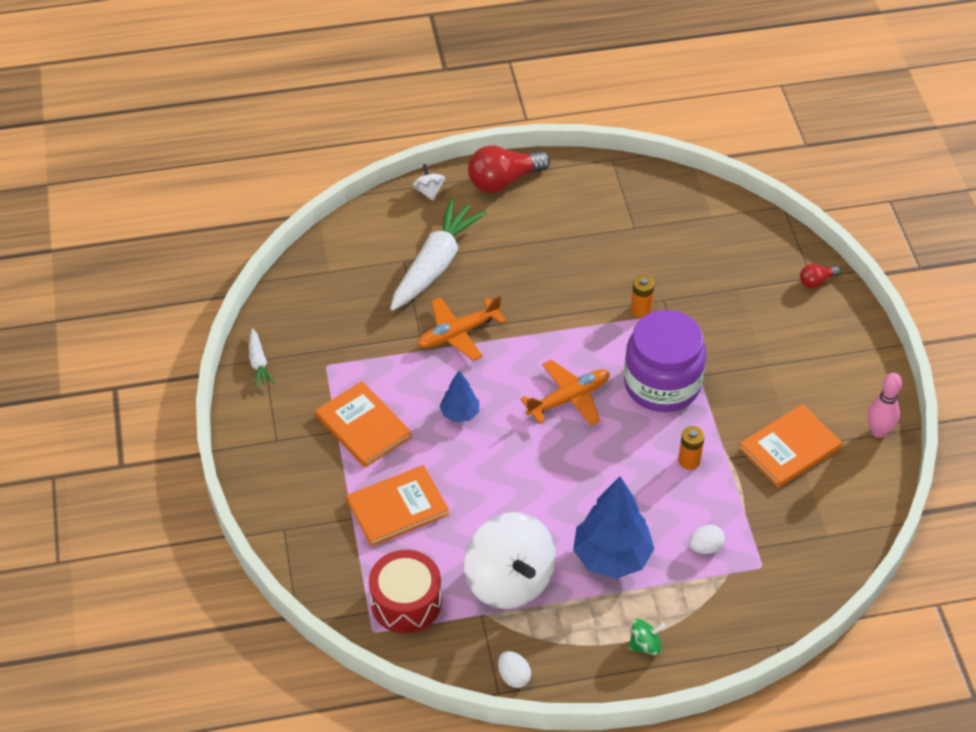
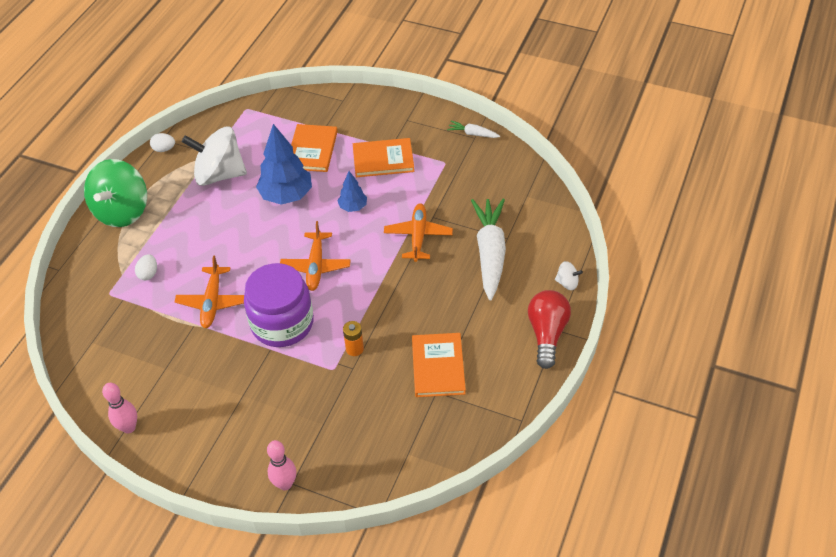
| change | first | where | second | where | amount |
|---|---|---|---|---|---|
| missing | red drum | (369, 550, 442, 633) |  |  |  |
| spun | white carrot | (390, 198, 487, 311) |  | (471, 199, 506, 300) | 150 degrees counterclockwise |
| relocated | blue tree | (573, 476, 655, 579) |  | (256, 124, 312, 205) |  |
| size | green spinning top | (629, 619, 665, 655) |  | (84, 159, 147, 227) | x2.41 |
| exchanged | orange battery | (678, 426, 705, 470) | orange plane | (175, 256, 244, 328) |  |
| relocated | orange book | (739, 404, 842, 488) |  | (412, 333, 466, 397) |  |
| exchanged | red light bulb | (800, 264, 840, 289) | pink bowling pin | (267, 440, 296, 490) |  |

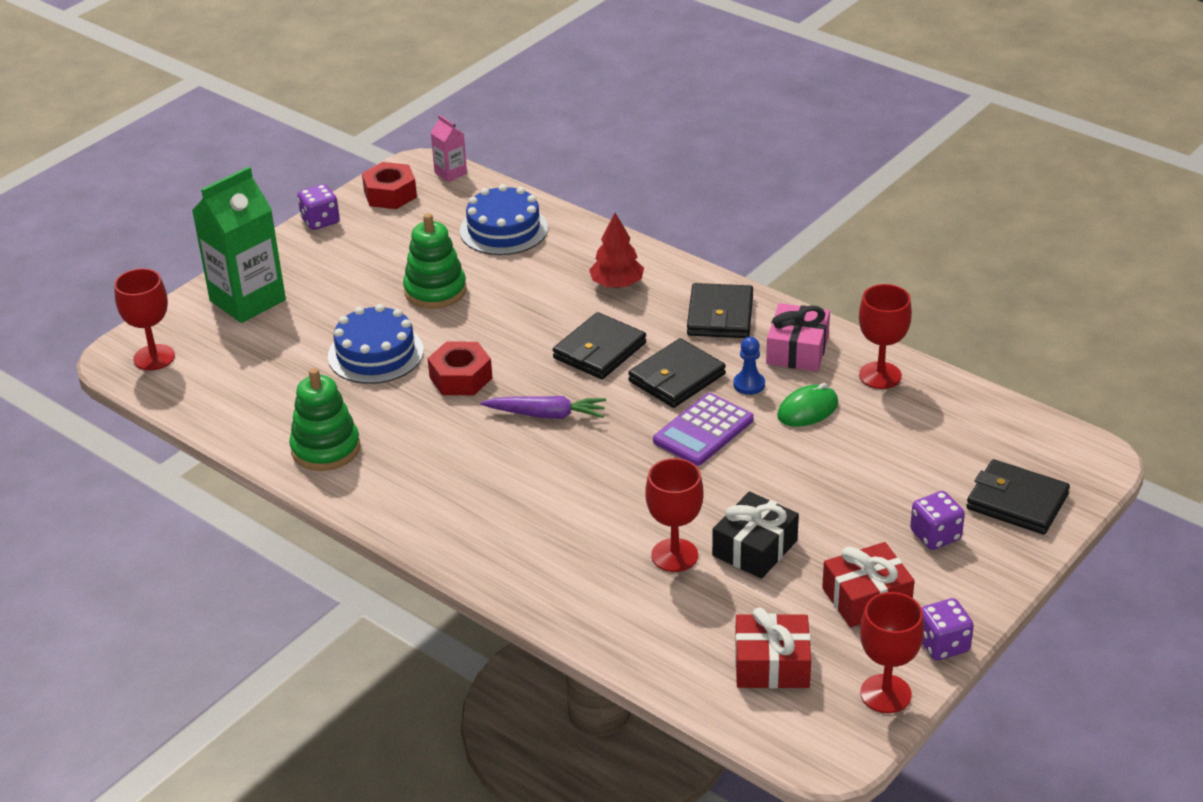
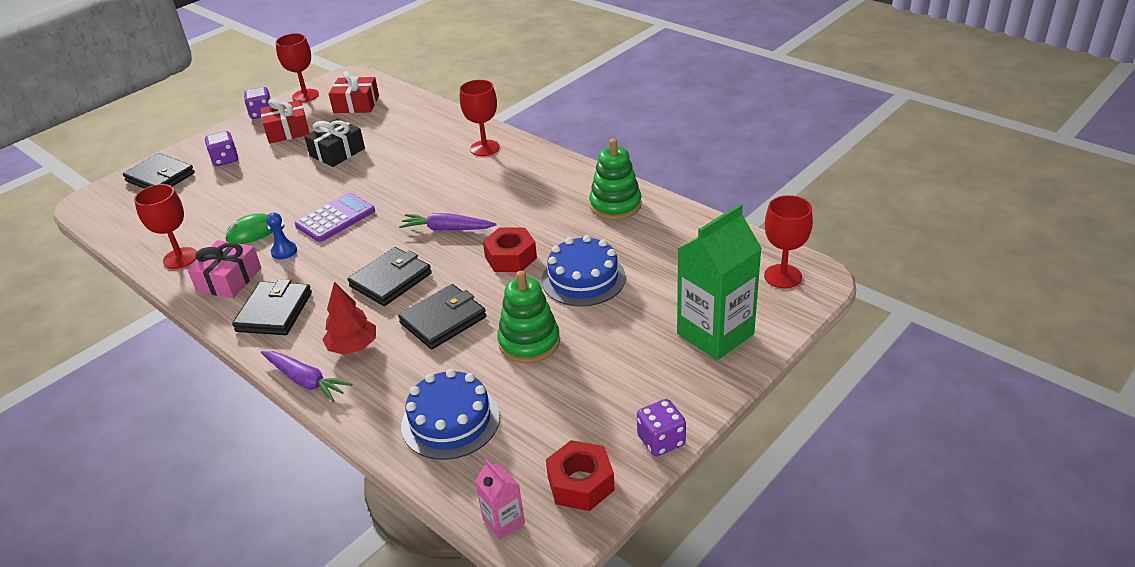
| change | first | where | second | where | amount |
|---|---|---|---|---|---|
| relocated | black wallet | (628, 338, 726, 408) |  | (398, 284, 486, 349) |  |
| relocated | red goblet | (646, 458, 704, 572) |  | (460, 80, 500, 156) |  |
| appeared |  |  | purple carrot | (261, 351, 352, 402) |  |

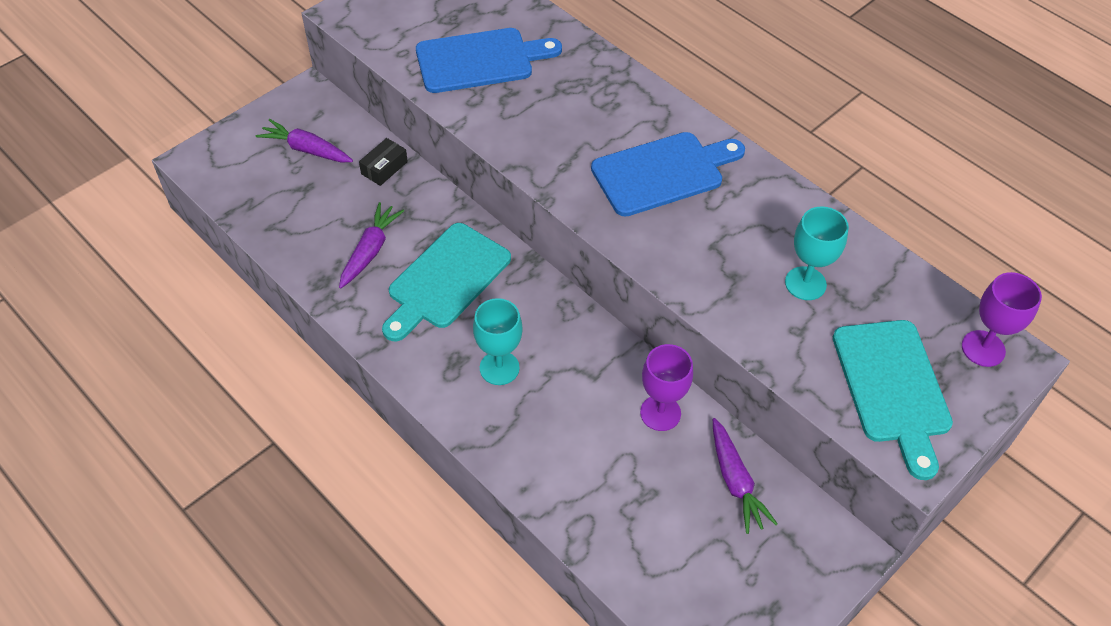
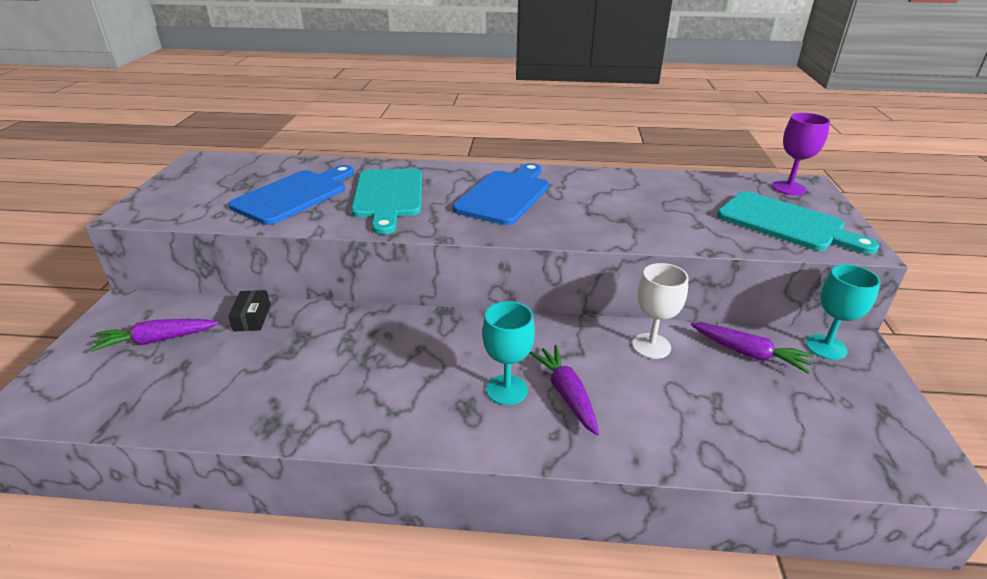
| change | first | where | second | where | amount |
|---|---|---|---|---|---|
| relocated | purple carrot | (339, 202, 404, 288) |  | (529, 345, 599, 436) |  |
| relocated | turquoise cutting board | (382, 223, 511, 341) |  | (351, 168, 422, 234) |  |
| colour | purple goblet | (640, 344, 693, 431) | white goblet | (632, 263, 688, 359) |  |
| relocated | turquoise goblet | (785, 206, 849, 300) |  | (806, 264, 880, 360) |  |

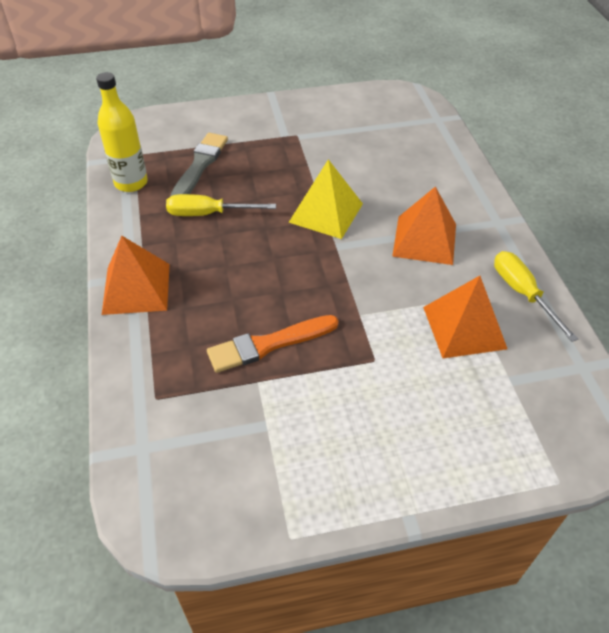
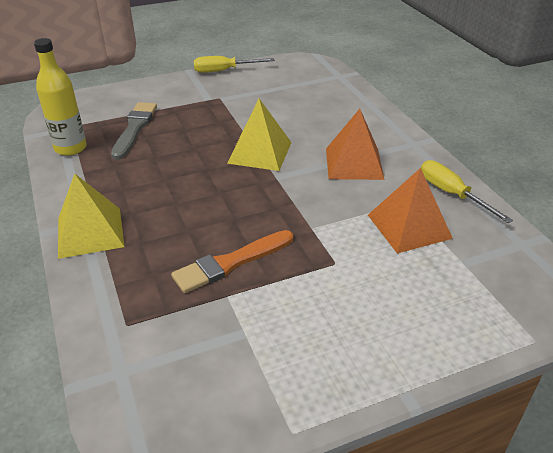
| change | first | where | second | where | amount |
|---|---|---|---|---|---|
| colour | orange pyramid | (102, 236, 170, 315) | yellow pyramid | (58, 173, 125, 259) |  |
| relocated | yellow screwdriver | (166, 194, 276, 216) |  | (194, 56, 275, 73) |  |

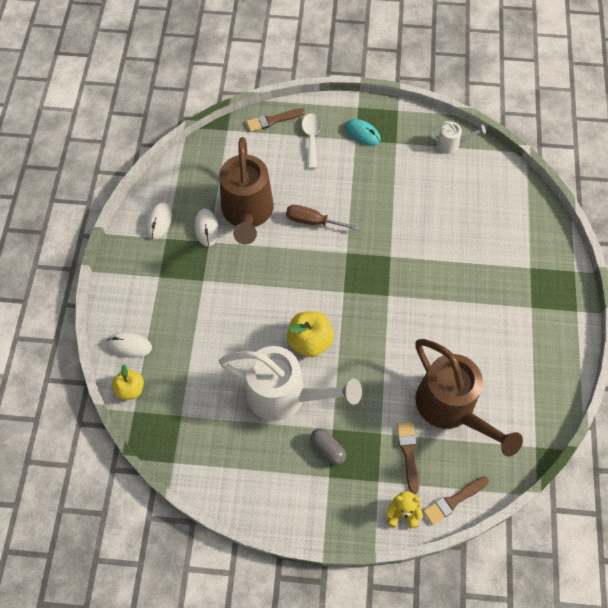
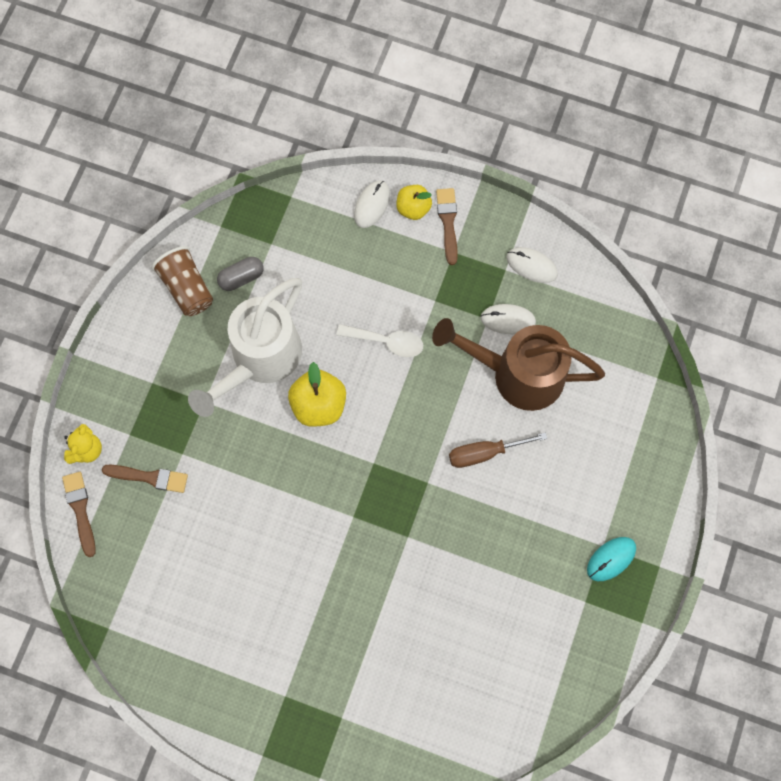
| change | first | where | second | where | amount |
|---|---|---|---|---|---|
| relocated | yellow apple | (112, 364, 144, 400) |  | (396, 185, 432, 220) |  |
| relocated | brown brush | (246, 108, 305, 132) |  | (436, 188, 458, 265) |  |
| spun | brown screwdriver | (286, 205, 360, 231) |  | (449, 433, 547, 468) | 135 degrees counterclockwise |
| relocated | white spoon | (302, 113, 321, 169) |  | (337, 324, 423, 358) |  |
| relocated | grey capsule | (310, 429, 346, 465) |  | (217, 257, 263, 291) |  |
| missing | brown watering can | (415, 339, 523, 456) |  |  |  |
| missing | white watering can | (428, 121, 486, 154) |  |  |  |
| appeared |  |  | brown cup | (152, 246, 213, 316) |  |

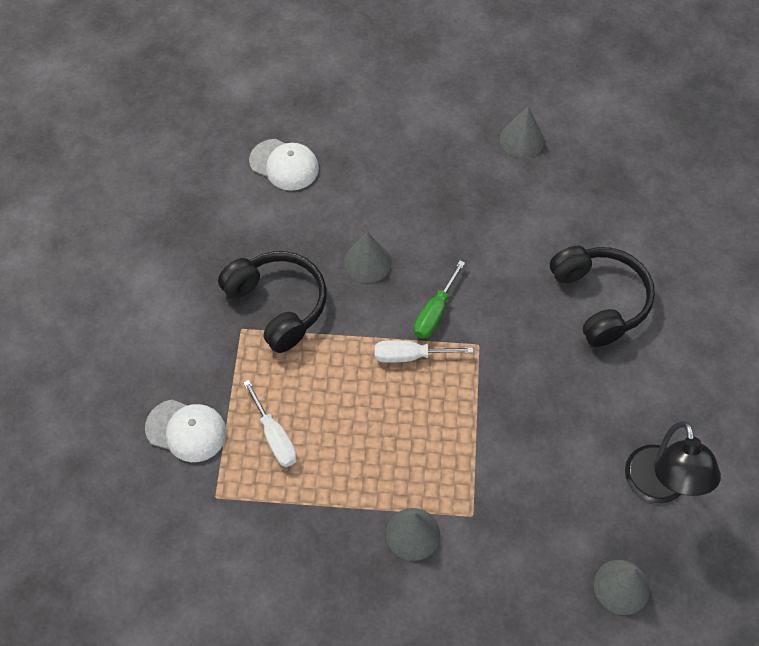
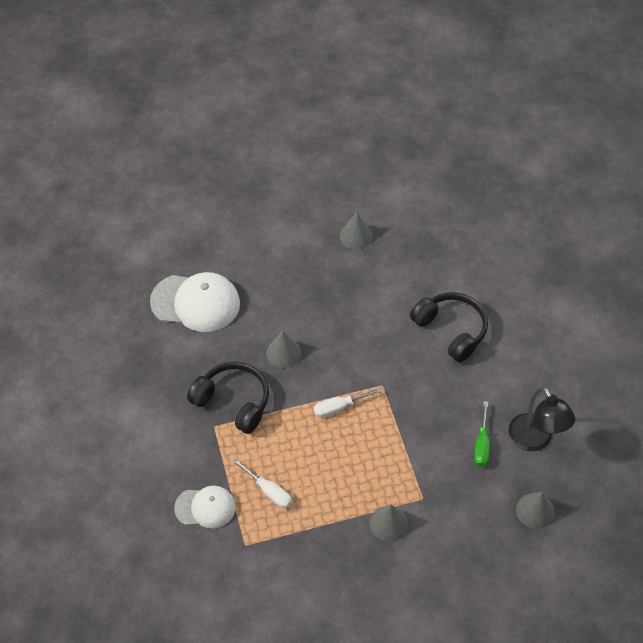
| change | first | where | second | where | amount |
|---|---|---|---|---|---|
| size | white cap | (249, 139, 319, 191) |  | (150, 272, 240, 332) | x1.65 |
| relocated | green screwdriver | (414, 260, 465, 339) |  | (474, 401, 490, 467) |  |

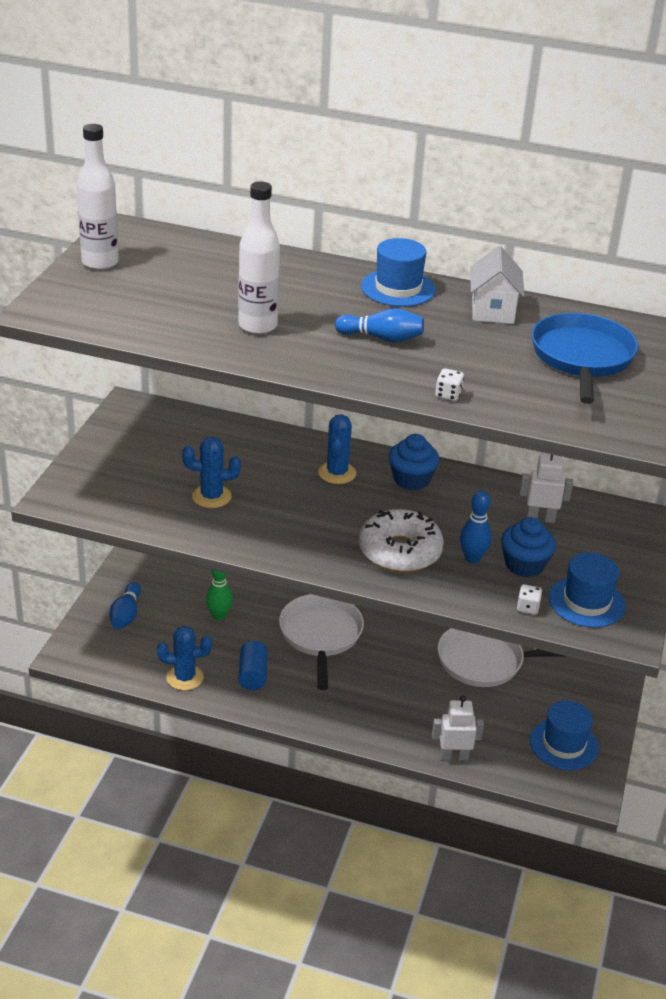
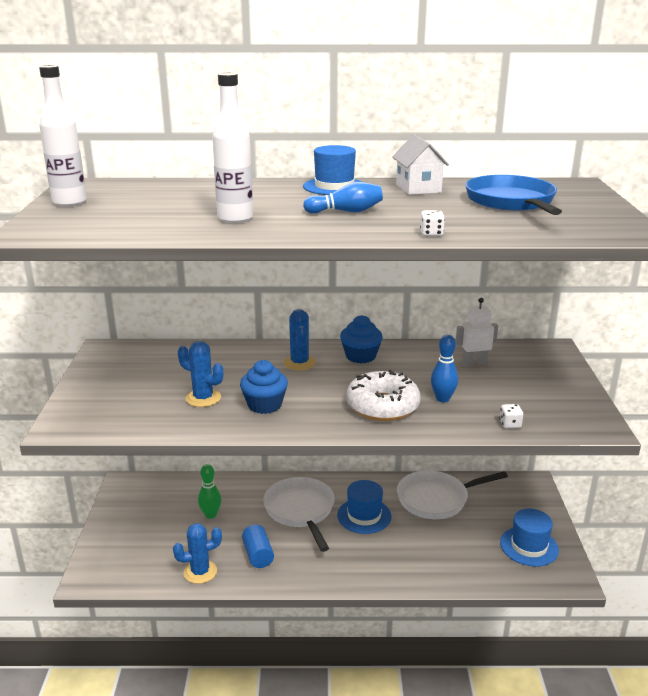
| change | first | where | second | where | amount |
|---|---|---|---|---|---|
| missing | blue bowling pin | (109, 582, 141, 629) |  |  |  |
| spun | blue cactus | (182, 437, 241, 508) |  | (178, 341, 223, 407) | 45 degrees clockwise |
| missing | white robot | (432, 696, 484, 761) |  |  |  |
| relocated | blue cupcake | (501, 517, 556, 578) |  | (240, 360, 288, 414) |  |
| relocated | blue hat | (549, 552, 625, 628) |  | (337, 480, 392, 534) |  |

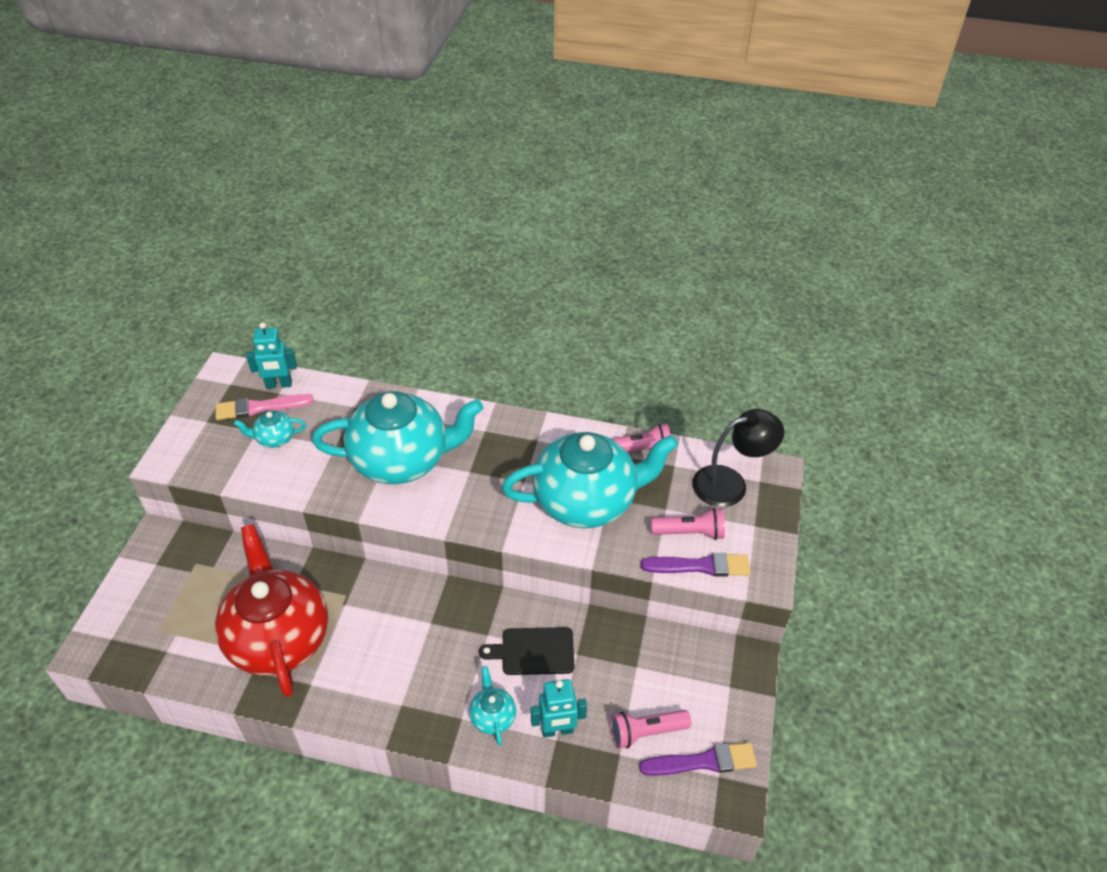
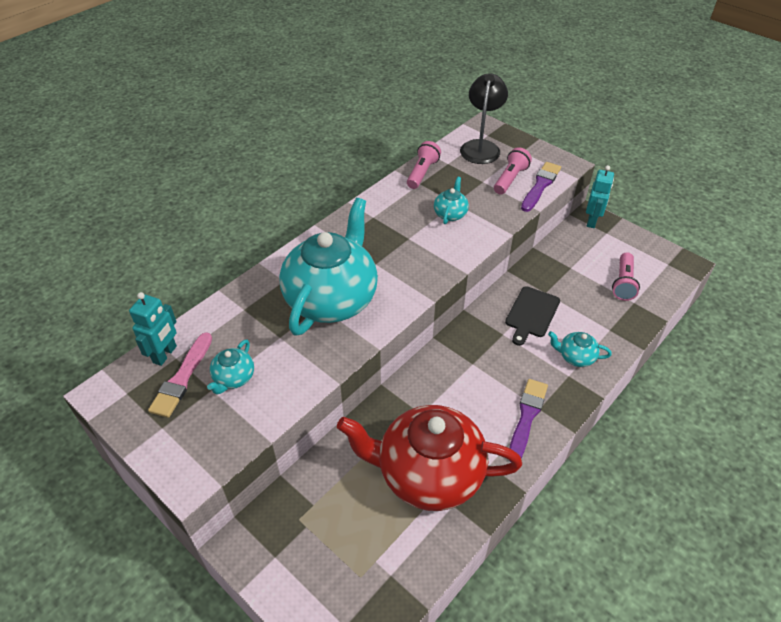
| change | first | where | second | where | amount |
|---|---|---|---|---|---|
| size | turquoise teapot | (502, 432, 678, 528) |  | (434, 177, 469, 224) | x0.41 |
| relocated | turquoise robot | (531, 679, 587, 738) |  | (586, 165, 614, 228) |  |
| relocated | purple brush | (639, 743, 757, 776) |  | (509, 379, 548, 462) |  |

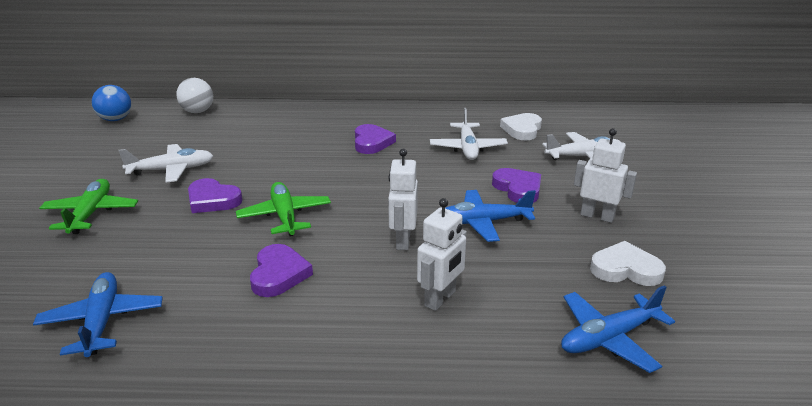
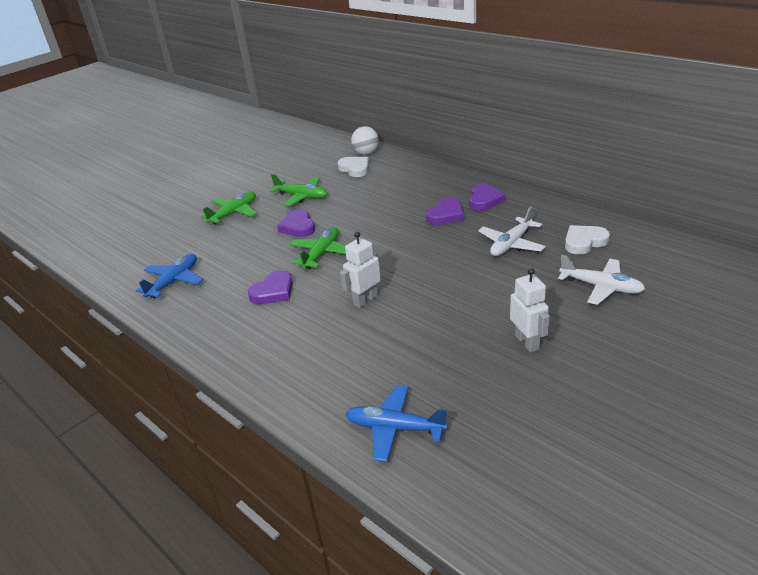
| change | first | where | second | where | amount |
|---|---|---|---|---|---|
| missing | blue ball | (92, 85, 131, 121) |  |  |  |
| colour | white plane | (118, 144, 213, 183) | green plane | (269, 174, 328, 206) |  |
| missing | white robot | (417, 198, 467, 311) |  |  |  |
| missing | blue plane | (445, 190, 536, 242) |  |  |  |
| relocated | purple heart | (492, 168, 541, 203) |  | (469, 183, 505, 211) |  |
| relocated | white heart | (590, 241, 666, 286) |  | (338, 157, 369, 177) |  |

